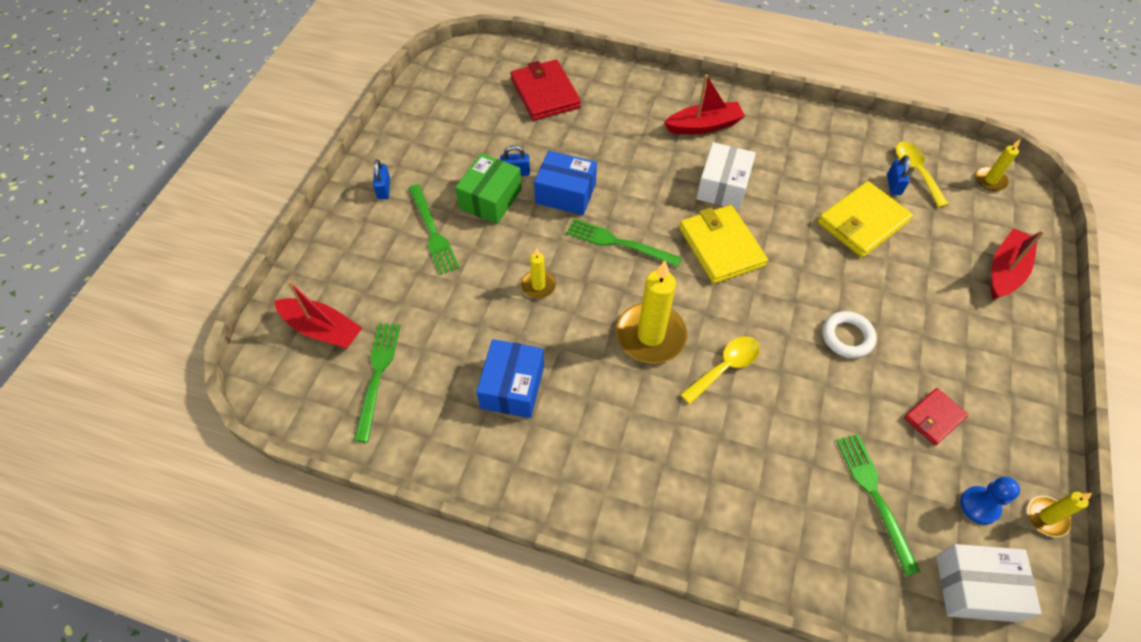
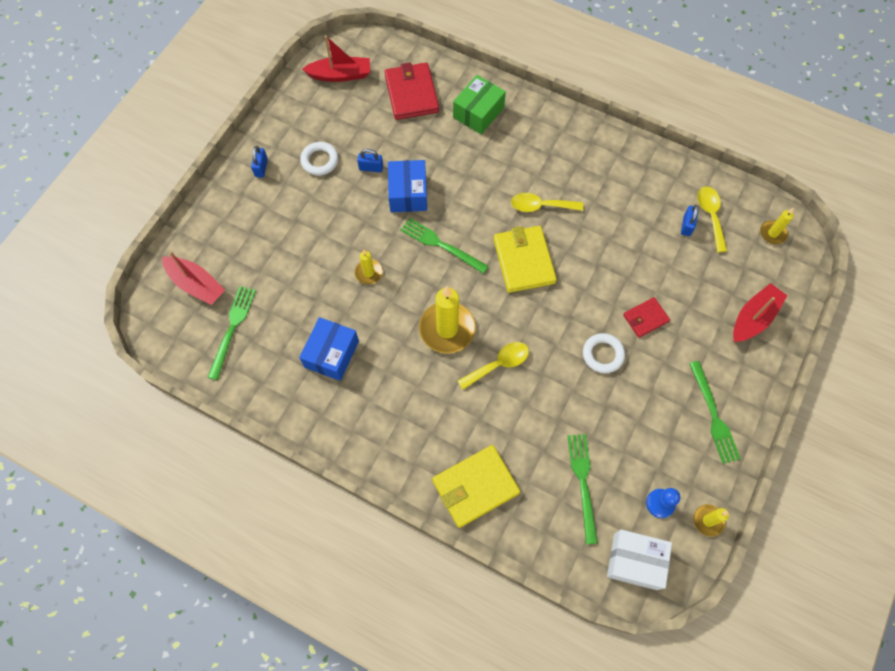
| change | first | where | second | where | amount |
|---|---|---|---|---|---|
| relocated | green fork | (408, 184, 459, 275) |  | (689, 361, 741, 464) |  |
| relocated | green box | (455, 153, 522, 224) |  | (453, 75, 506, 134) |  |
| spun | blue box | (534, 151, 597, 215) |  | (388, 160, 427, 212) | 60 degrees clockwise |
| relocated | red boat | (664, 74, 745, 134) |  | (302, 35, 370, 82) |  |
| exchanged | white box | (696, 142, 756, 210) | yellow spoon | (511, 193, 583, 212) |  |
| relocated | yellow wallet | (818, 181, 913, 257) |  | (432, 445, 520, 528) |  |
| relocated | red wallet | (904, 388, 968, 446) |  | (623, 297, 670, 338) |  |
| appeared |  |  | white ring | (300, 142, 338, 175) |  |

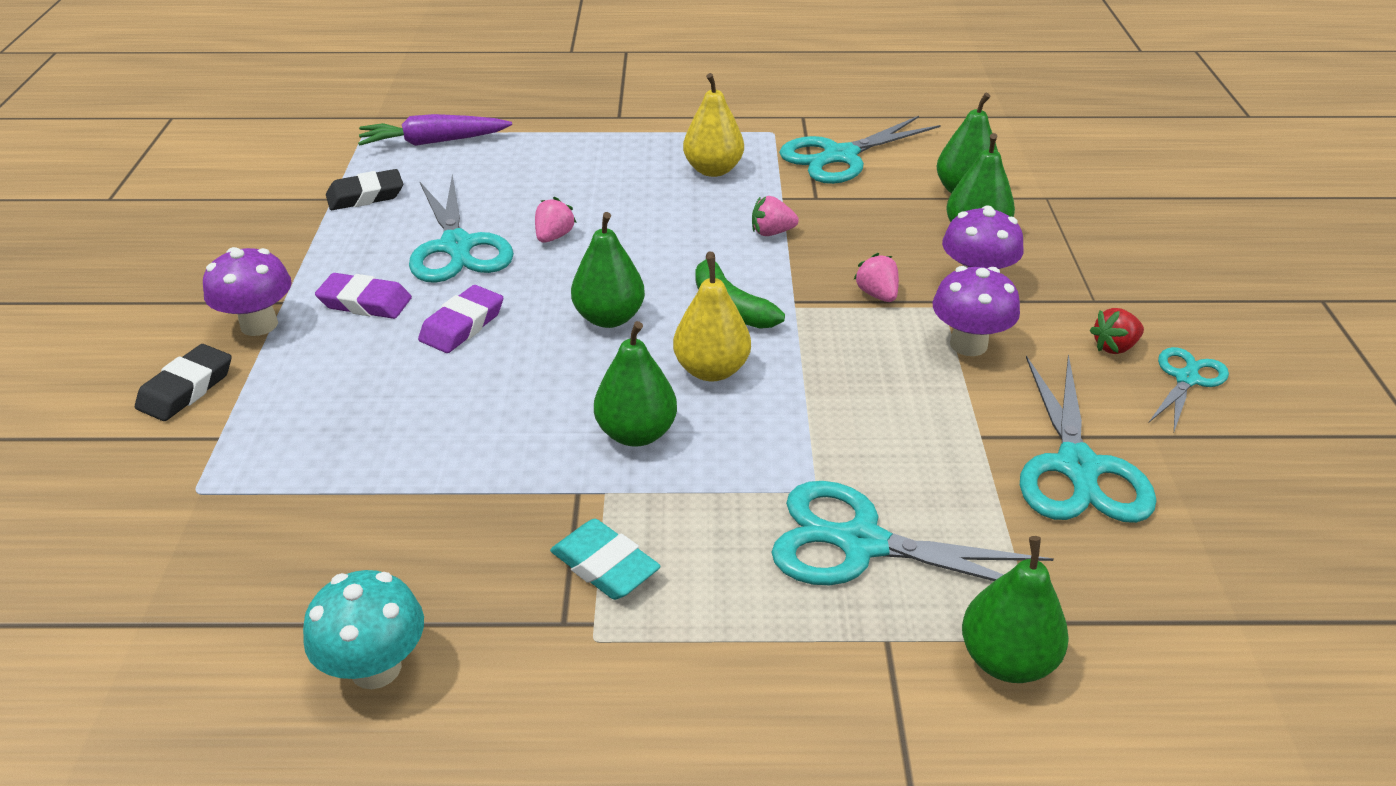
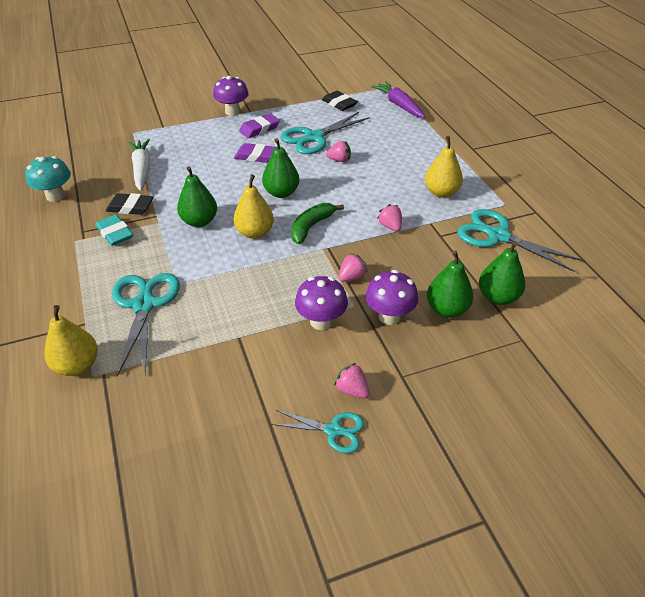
| change | first | where | second | where | amount |
|---|---|---|---|---|---|
| relocated | black eraser | (135, 344, 232, 421) |  | (106, 193, 153, 215) |  |
| spun | purple eraser | (315, 273, 412, 319) |  | (239, 114, 280, 138) | 60 degrees clockwise |
| spun | turquoise eraser | (550, 519, 661, 600) |  | (95, 215, 133, 246) | 60 degrees counterclockwise |
| colour | green pear | (962, 536, 1069, 683) | yellow pear | (44, 305, 98, 376) |  |
| missing | turquoise scissors | (1020, 354, 1156, 523) |  |  |  |
| colour | red strawberry | (1090, 308, 1144, 354) | pink strawberry | (334, 363, 370, 398) |  |
| appeared |  |  | white carrot | (128, 139, 150, 191) |  |

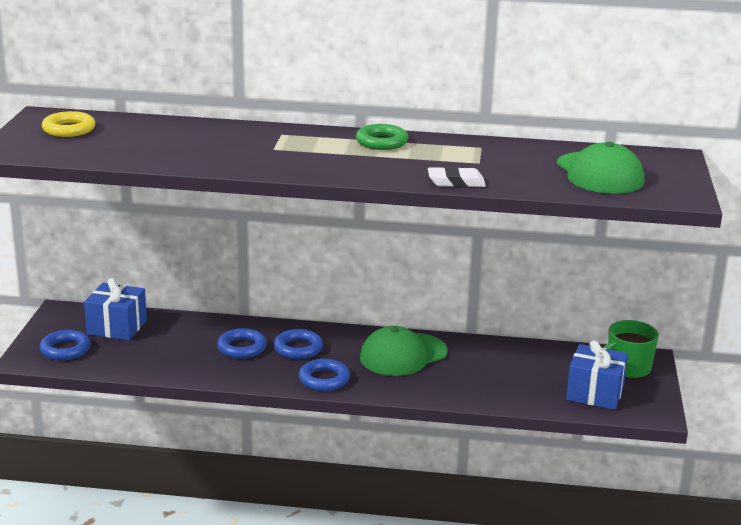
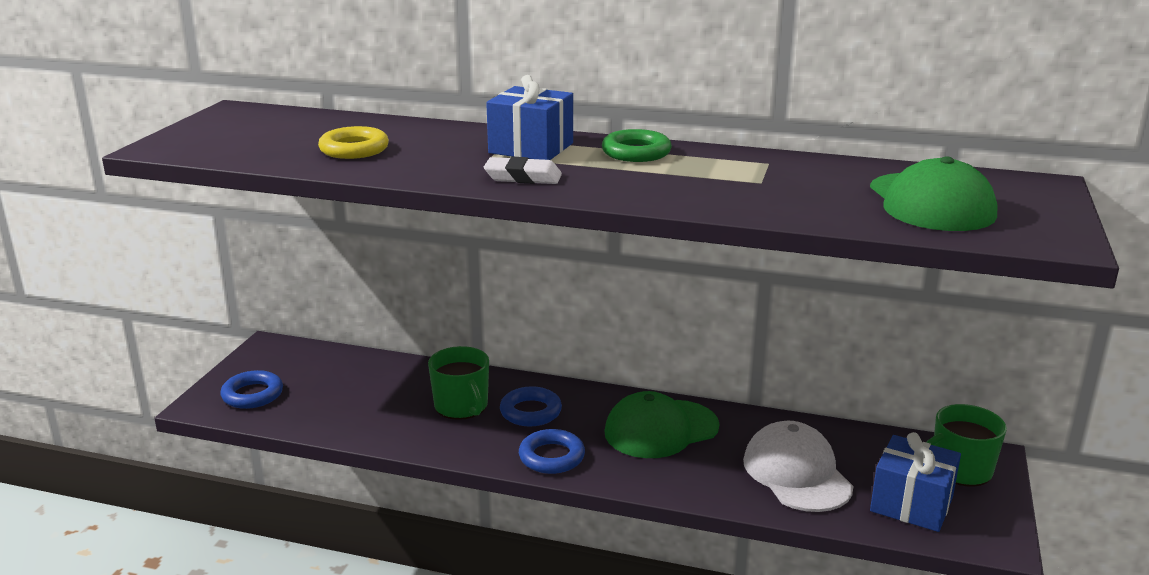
| change | first | where | second | where | amount |
|---|---|---|---|---|---|
| relocated | yellow ring | (42, 111, 95, 137) |  | (318, 126, 389, 159) |  |
| relocated | blue gift | (84, 278, 147, 340) |  | (486, 75, 573, 160) |  |
| exchanged | blue ring | (217, 328, 267, 359) | green mug | (428, 346, 489, 420) |  |
| relocated | white eraser | (428, 166, 486, 187) |  | (484, 157, 562, 184) |  |
| appeared |  |  | white cap | (743, 421, 853, 512) |  |

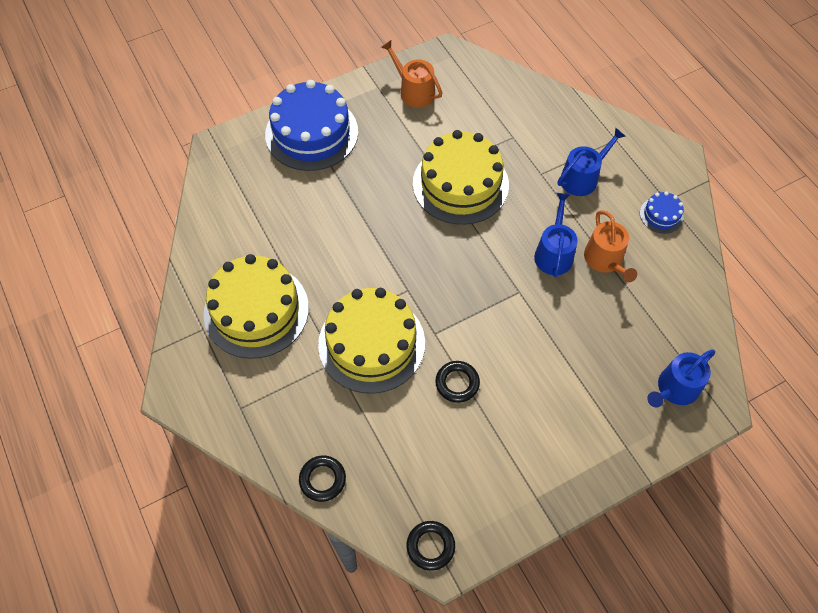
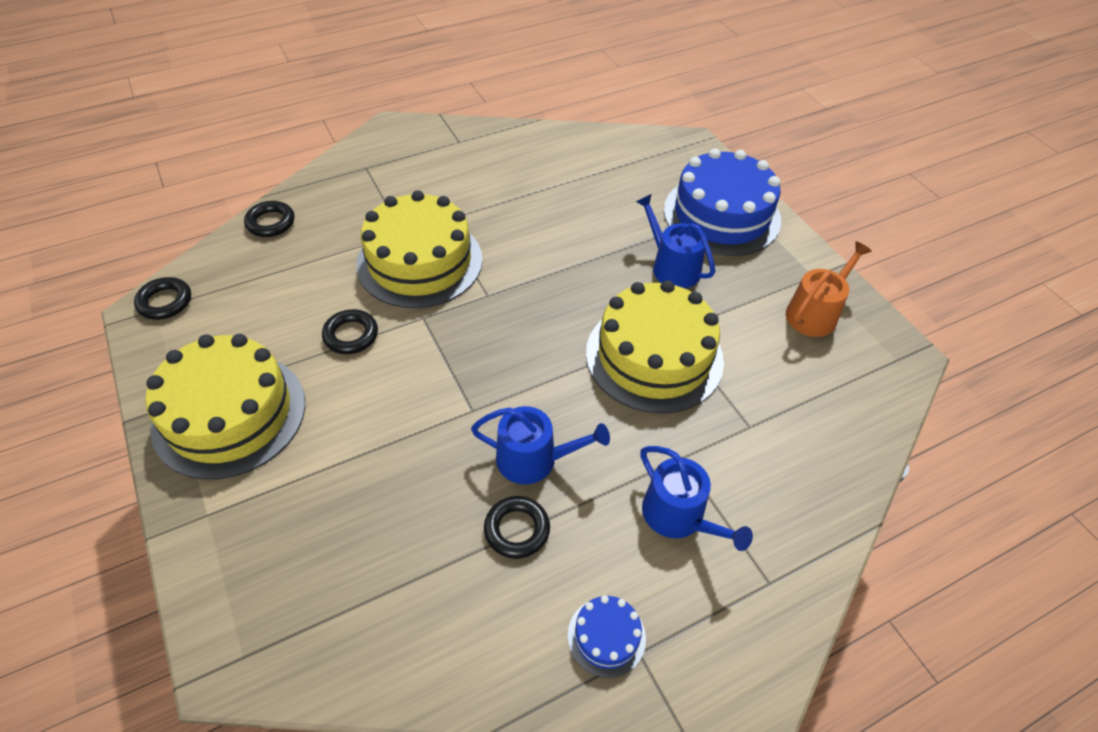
| change | first | where | second | where | amount |
|---|---|---|---|---|---|
| relocated | yellow cake | (203, 254, 309, 359) |  | (146, 334, 305, 480) |  |
| exchanged | orange watering can | (584, 210, 637, 282) | black ring | (484, 496, 550, 559) |  |
| relocated | blue watering can | (647, 349, 715, 408) |  | (636, 194, 715, 288) |  |

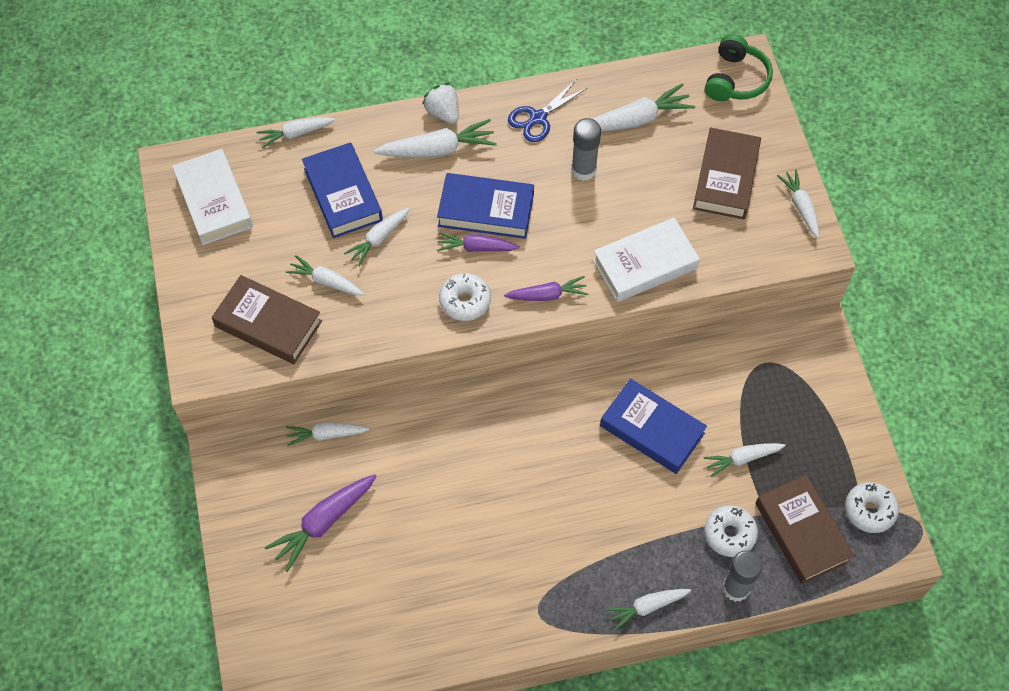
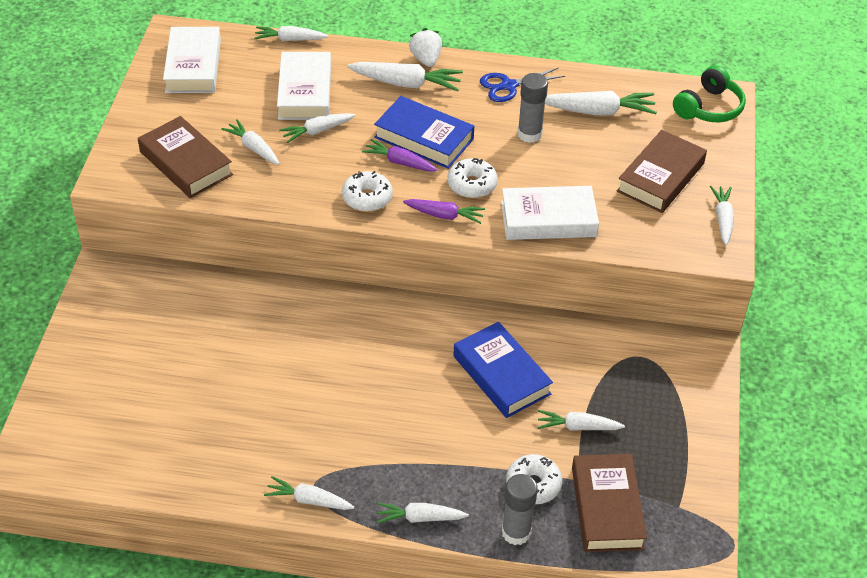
| change | first | where | second | where | amount |
|---|---|---|---|---|---|
| missing | purple carrot | (264, 474, 377, 572) |  |  |  |
| relocated | white carrot | (286, 422, 369, 446) |  | (264, 476, 354, 510) |  |
| colour | blue book | (302, 142, 383, 238) | white book | (277, 52, 331, 120) |  |
| relocated | white donut | (845, 482, 899, 533) |  | (447, 158, 498, 198) |  |

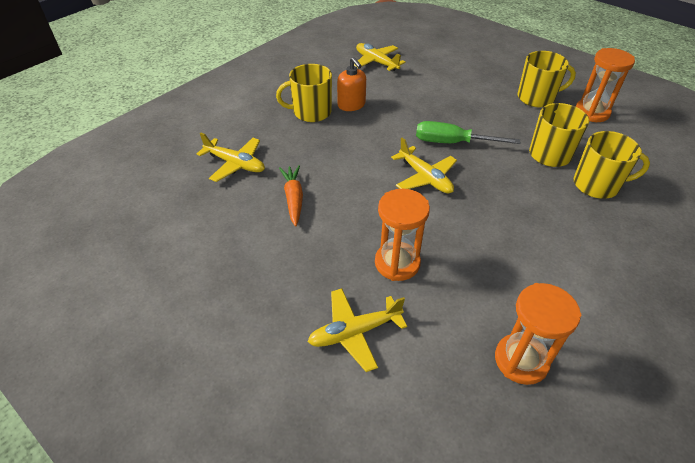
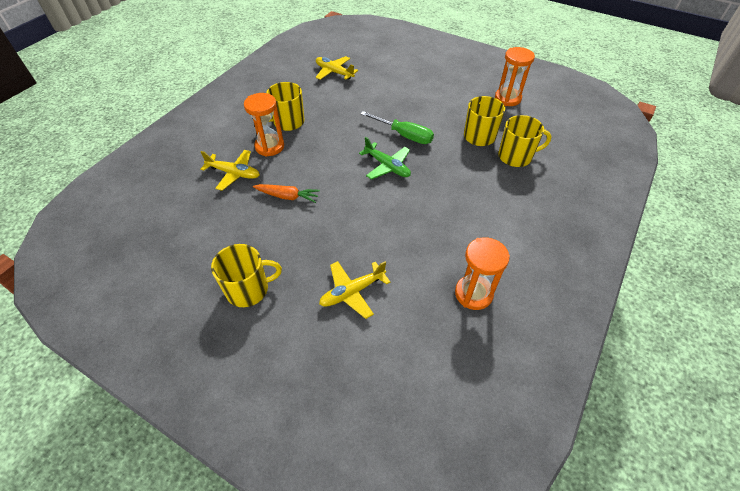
| change | first | where | second | where | amount |
|---|---|---|---|---|---|
| spun | orange carrot | (279, 165, 303, 226) |  | (253, 184, 320, 203) | 120 degrees clockwise |
| missing | orange soap dispenser | (337, 57, 366, 111) |  |  |  |
| relocated | orange hourglass | (375, 189, 430, 281) |  | (244, 93, 284, 157) |  |
| colour | yellow plane | (391, 138, 457, 193) | green plane | (359, 137, 411, 180) |  |
| spun | green screwdriver | (416, 121, 520, 144) |  | (361, 111, 434, 144) | 150 degrees counterclockwise |
| relocated | yellow mug | (518, 51, 576, 107) |  | (211, 244, 282, 307) |  |

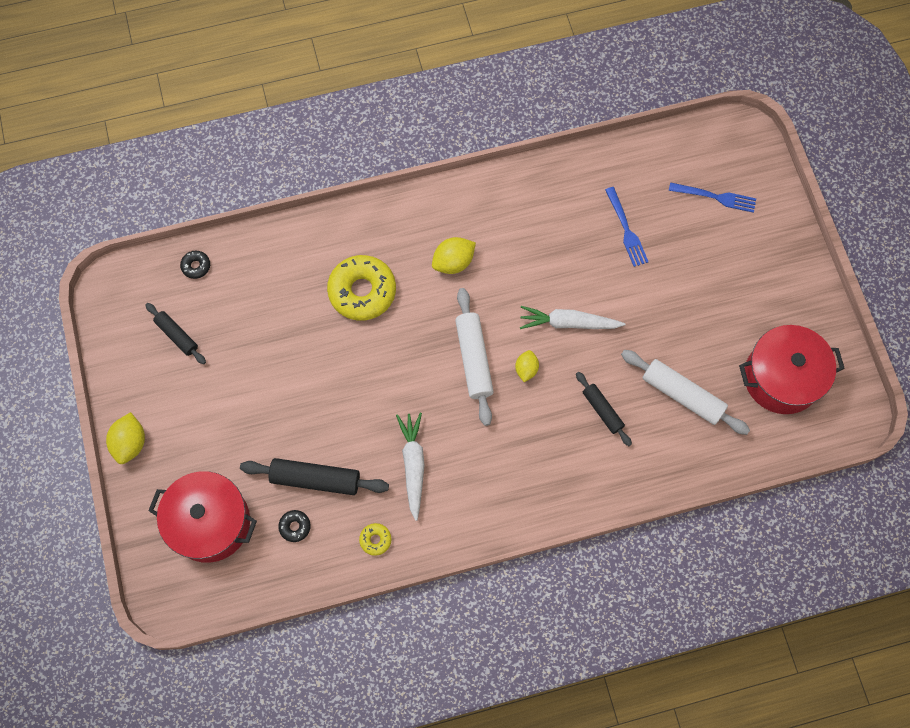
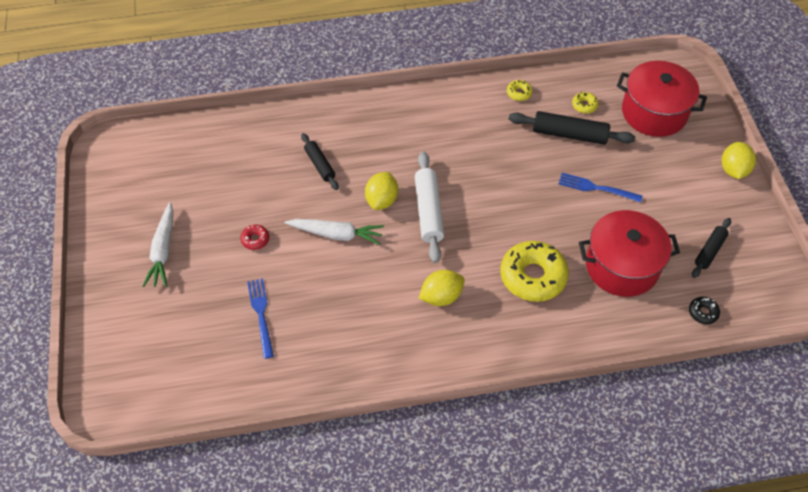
| change | first | where | second | where | amount |
|---|---|---|---|---|---|
| spun | black rolling pin | (146, 303, 206, 364) |  | (692, 218, 731, 278) | 75 degrees clockwise |
| colour | black donut | (278, 510, 311, 542) | yellow donut | (572, 92, 598, 113) |  |
| relocated | white carrot | (396, 413, 425, 521) |  | (142, 202, 174, 287) |  |
| size | yellow lemon | (515, 350, 539, 382) |  | (365, 172, 398, 210) | x1.53 |
| missing | white rolling pin | (621, 350, 750, 435) |  |  |  |
| relocated | blue fork | (669, 182, 756, 213) |  | (559, 173, 643, 203) |  |
| relocated | red pot | (739, 325, 845, 414) |  | (579, 210, 680, 297) |  |
| appeared |  |  | red donut | (240, 225, 269, 250) |  |

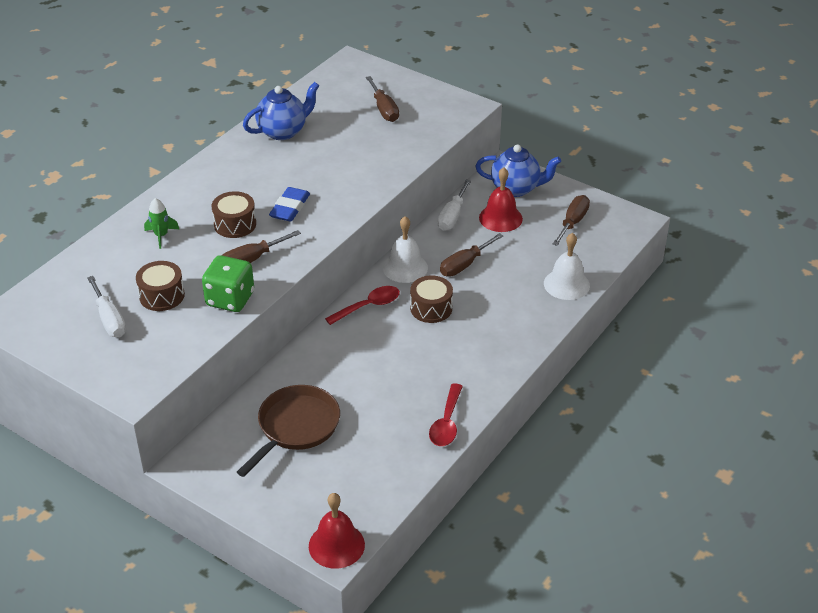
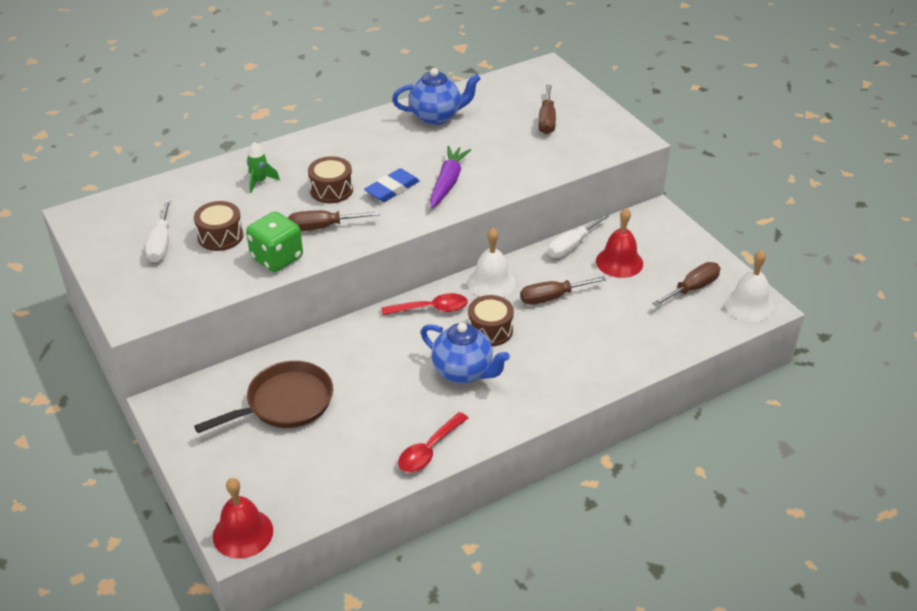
| change | first | where | second | where | amount |
|---|---|---|---|---|---|
| relocated | blue teapot | (475, 144, 561, 197) |  | (421, 323, 510, 384) |  |
| relocated | white bell | (544, 233, 590, 300) |  | (724, 250, 774, 322) |  |
| appeared |  |  | purple carrot | (430, 146, 471, 208) |  |

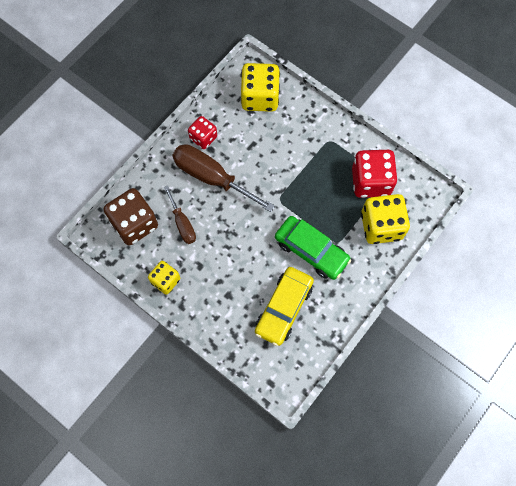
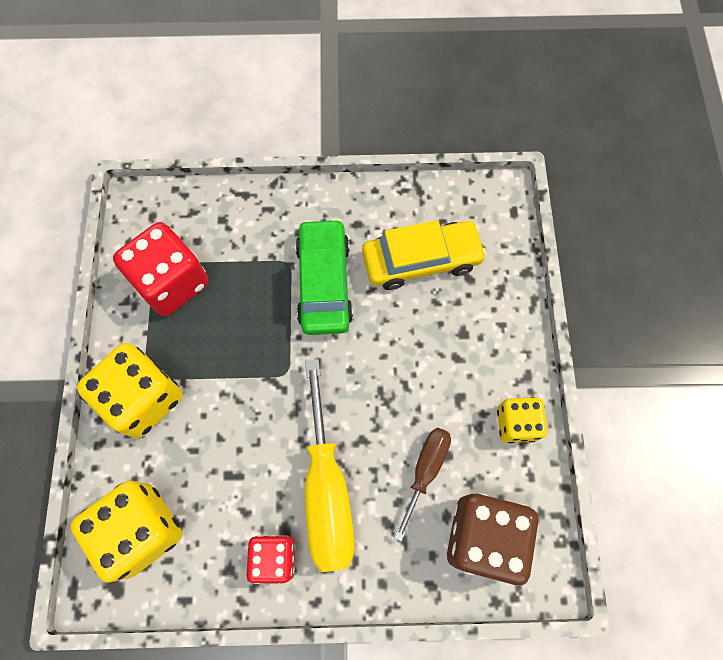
| change | first | where | second | where | amount |
|---|---|---|---|---|---|
| colour | brown screwdriver | (172, 144, 275, 212) | yellow screwdriver | (305, 359, 354, 572) |  |
| relocated | yellow dice | (361, 194, 410, 244) |  | (77, 343, 182, 439) |  |

